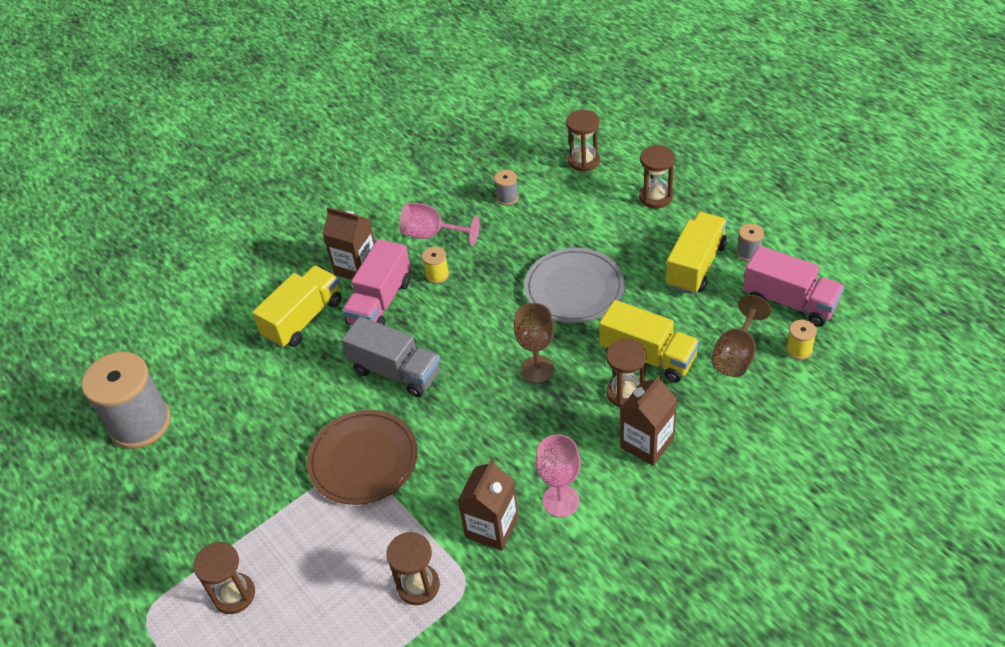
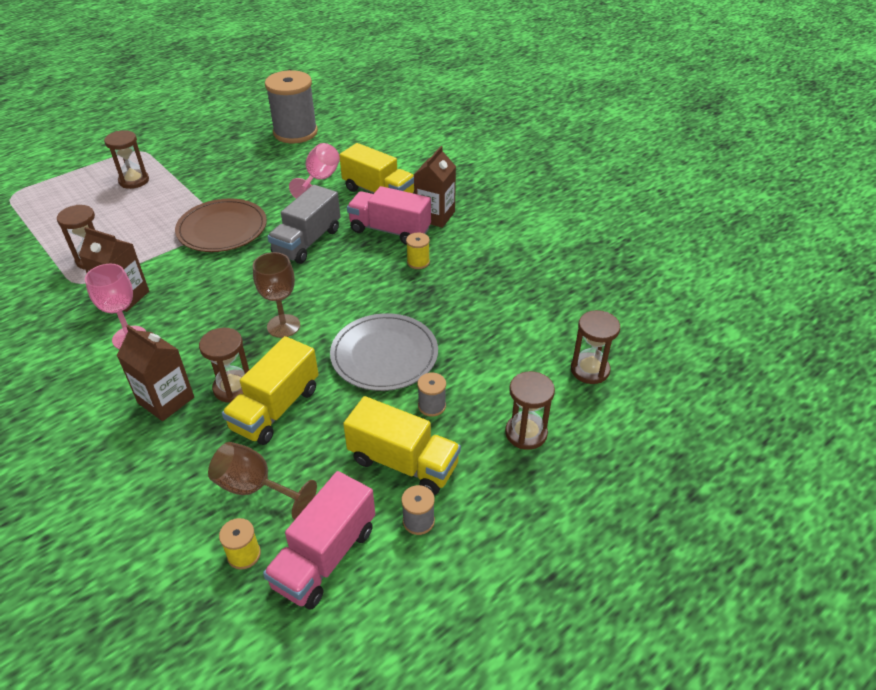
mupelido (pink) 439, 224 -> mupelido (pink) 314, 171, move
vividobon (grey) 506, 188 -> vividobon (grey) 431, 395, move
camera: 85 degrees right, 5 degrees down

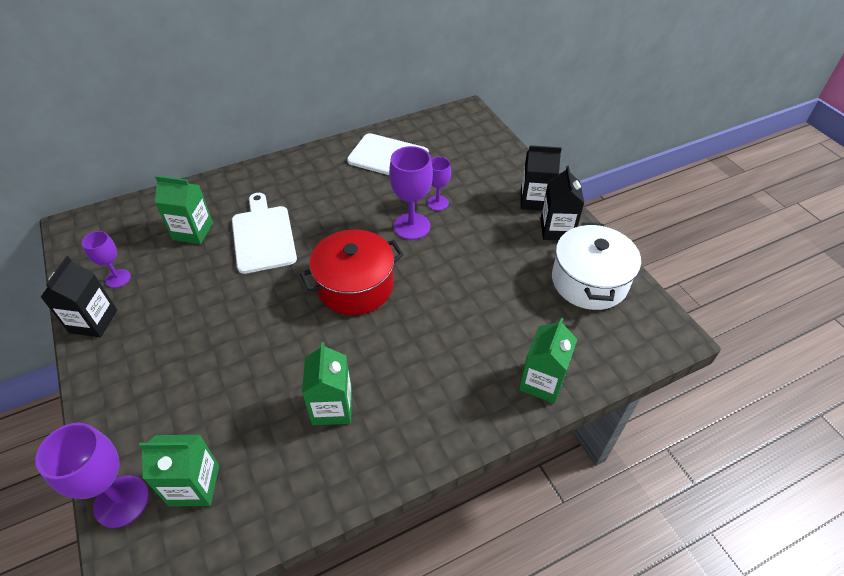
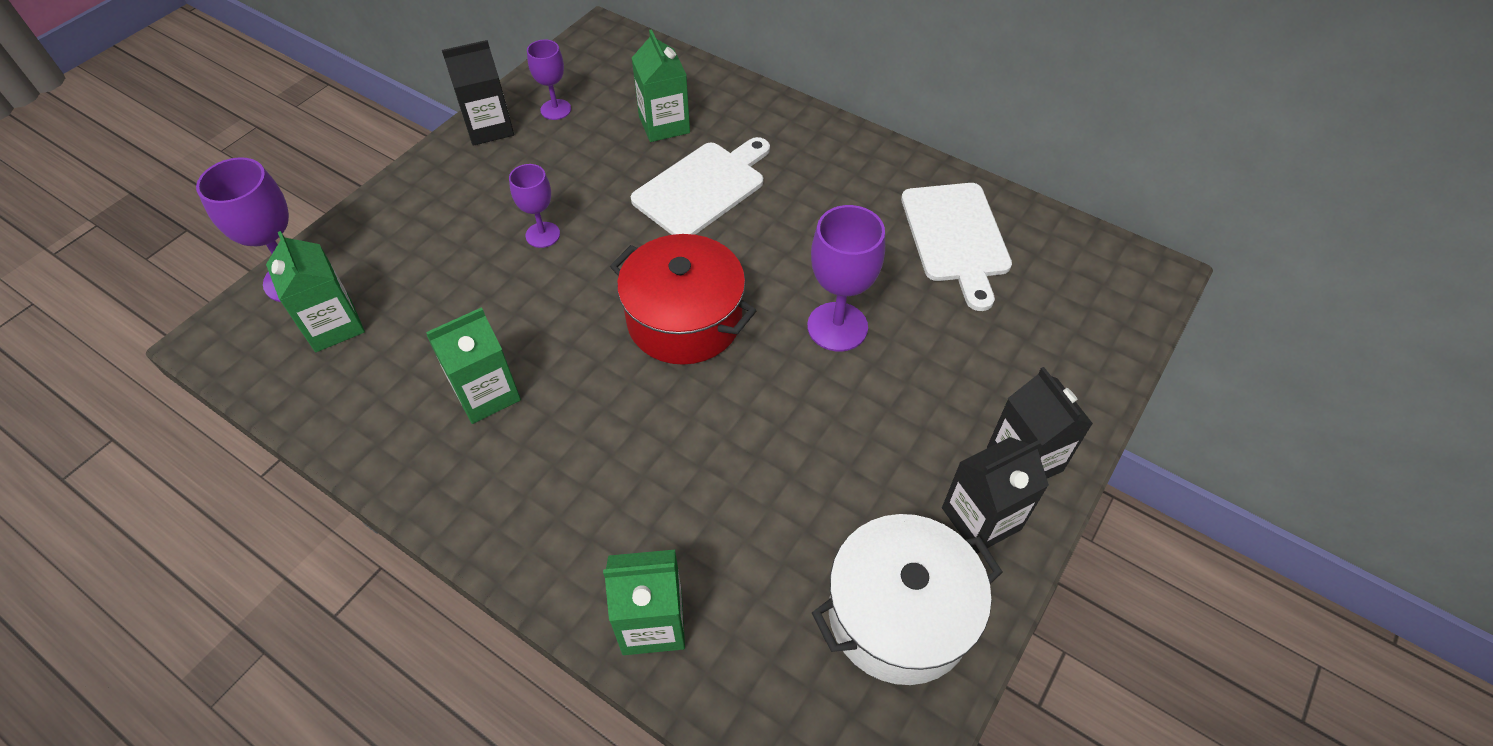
mupelido (purple) 439, 184 -> mupelido (purple) 534, 206, move
camera: 60 degrees right, 5 degrees up

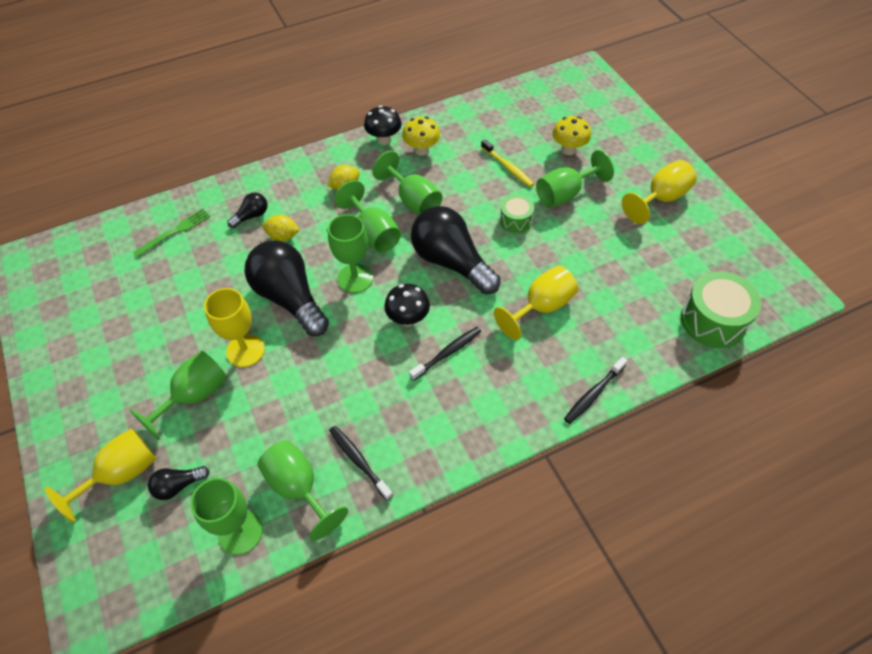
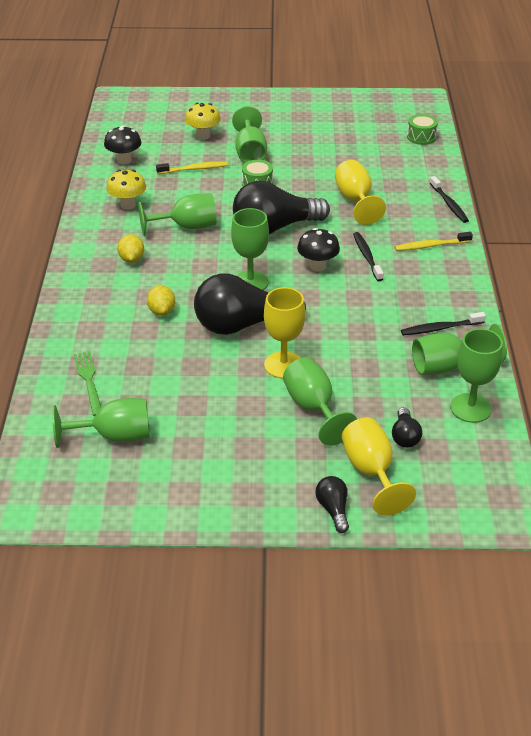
mupelido (yellow) 659, 192 -> none
none -> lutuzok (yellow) 434, 241
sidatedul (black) 247, 210 -> sidatedul (black) 332, 504, move
mupelido (green) 367, 216 -> mupelido (green) 101, 423, move
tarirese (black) 383, 125 -> tarirese (black) 122, 144, move
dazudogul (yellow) 281, 228 -> dazudogul (yellow) 161, 300, 45 degrees counterclockwise
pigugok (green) 721, 309 -> pigugok (green) 422, 129, x0.57
camera: 65 degrees left, 15 degrees down

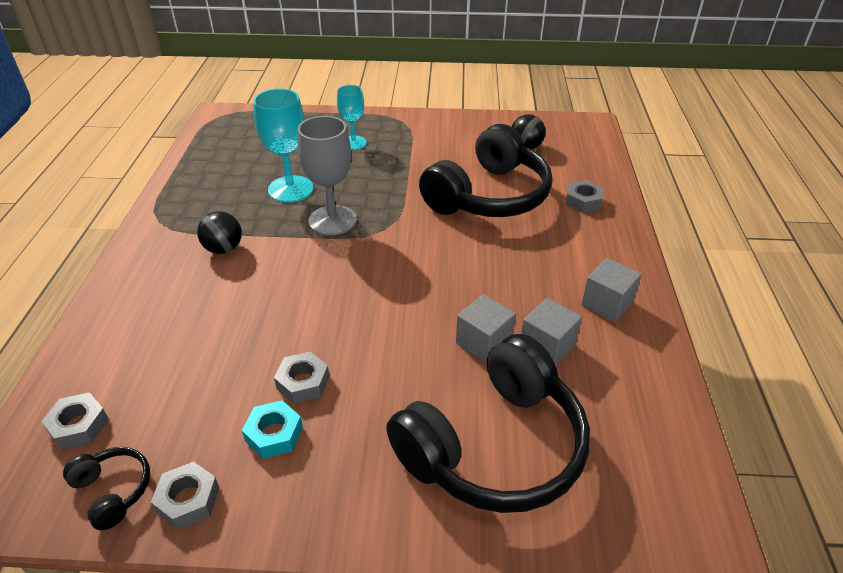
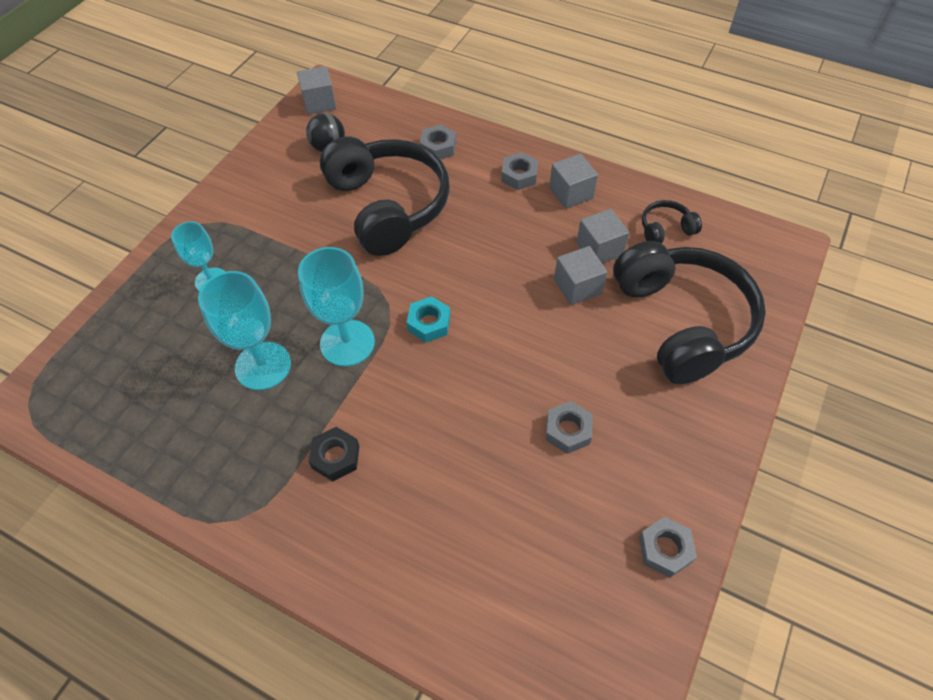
none -> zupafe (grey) 316, 90
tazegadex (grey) 75, 421 -> tazegadex (grey) 519, 171, move
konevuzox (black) 106, 488 -> konevuzox (black) 672, 221, move
tazegadex (turquoise) 272, 429 -> tazegadex (turquoise) 428, 319, move
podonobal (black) 219, 232 -> tazegadex (black) 334, 454
mupelido (grey) 327, 176 -> mupelido (turquoise) 336, 306
camera: 65 degrees left, 15 degrees up

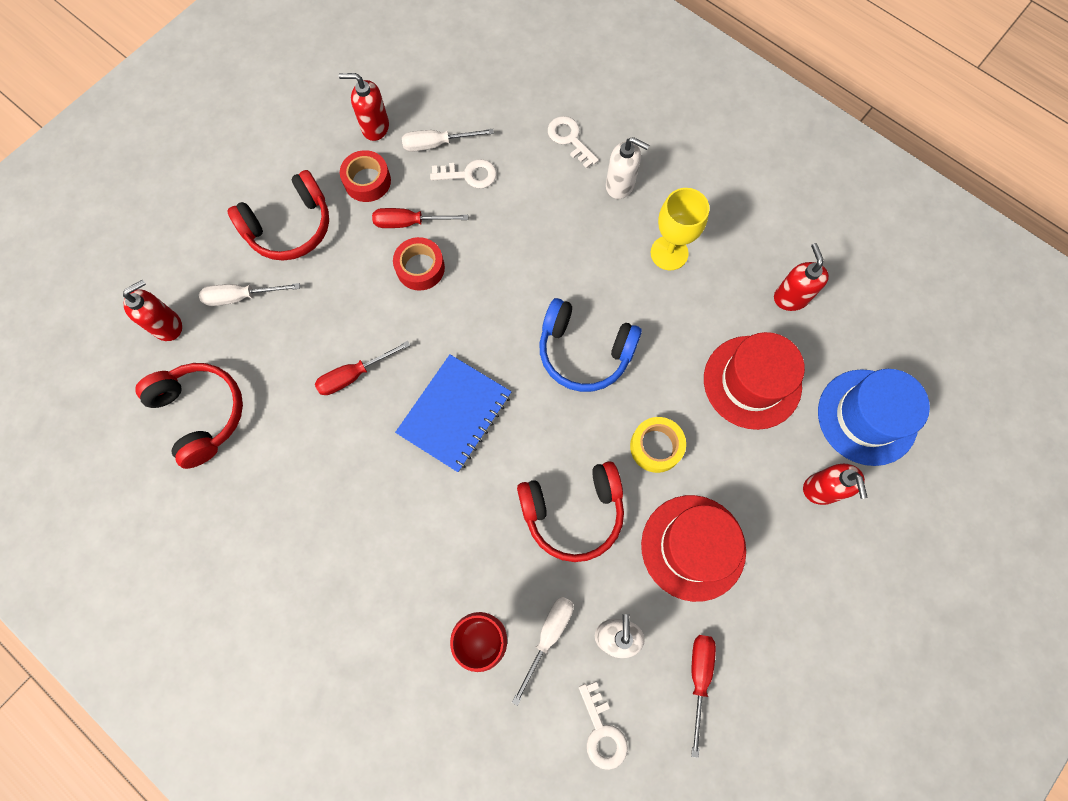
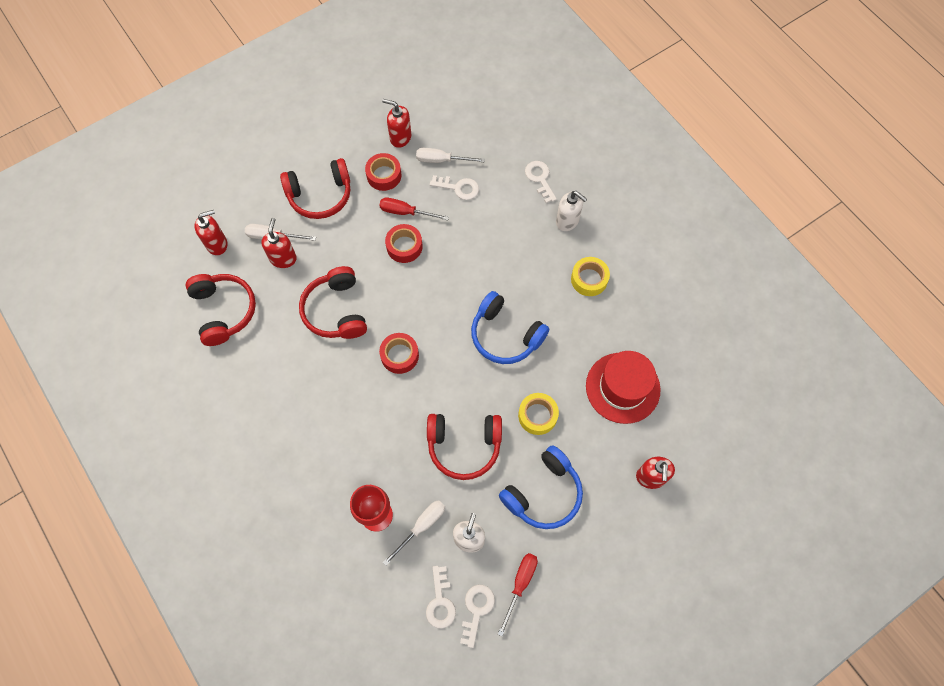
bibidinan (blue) 874, 417 -> none
none -> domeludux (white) 477, 616
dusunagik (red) 801, 277 -> dusunagik (red) 279, 243, move
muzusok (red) 362, 368 -> konevuzox (red) 333, 302
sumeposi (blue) 453, 413 -> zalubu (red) 399, 353
bibidinan (red) 693, 548 -> konevuzox (blue) 541, 487
mupelido (yellow) 680, 229 -> zalubu (yellow) 590, 276
camera: 15 degrees right, 5 degrees down

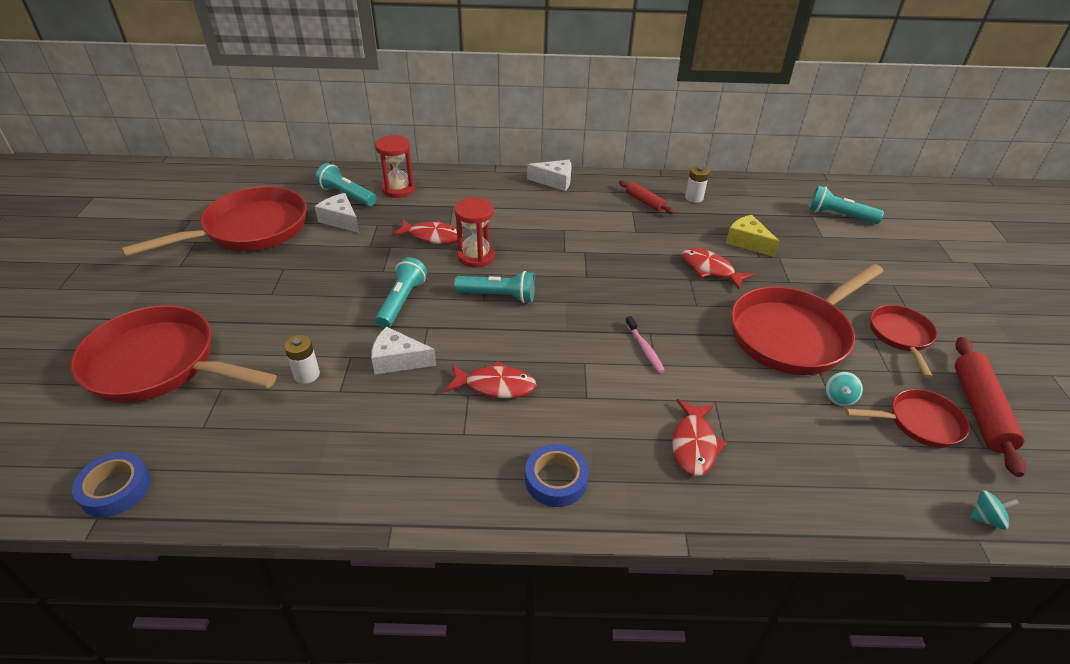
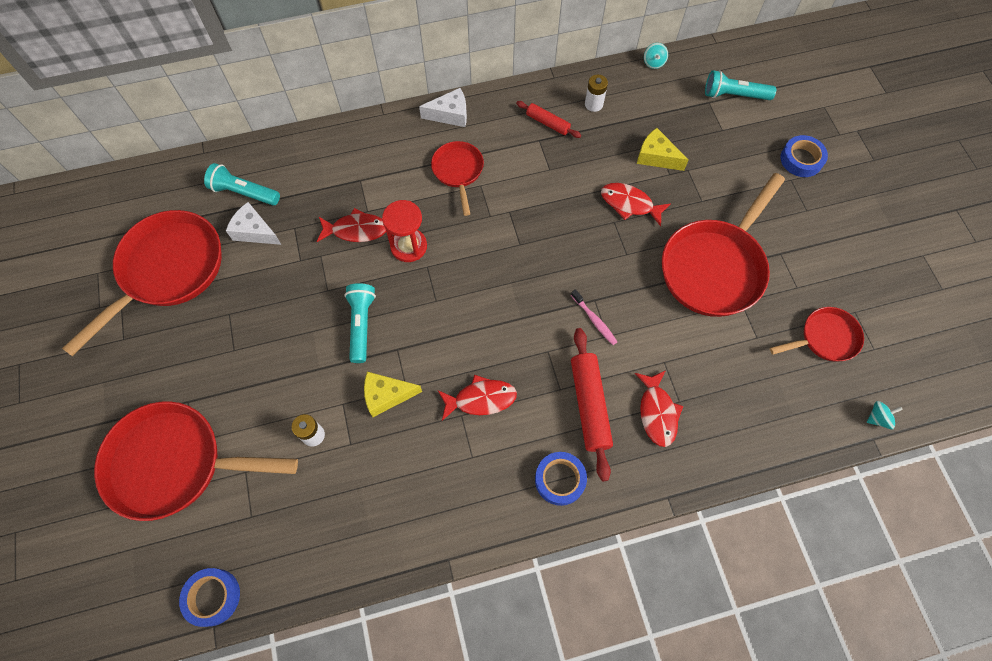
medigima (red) 395, 166 -> none
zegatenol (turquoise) 494, 287 -> none
none -> zalubu (blue) 804, 156
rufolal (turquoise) 844, 389 -> rufolal (turquoise) 656, 56, move
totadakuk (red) 903, 341 -> totadakuk (red) 457, 178, move
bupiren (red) 990, 407 -> bupiren (red) 592, 404, move
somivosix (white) 403, 350 -> somivosix (yellow) 393, 394
camera: 15 degrees left, 25 degrees up

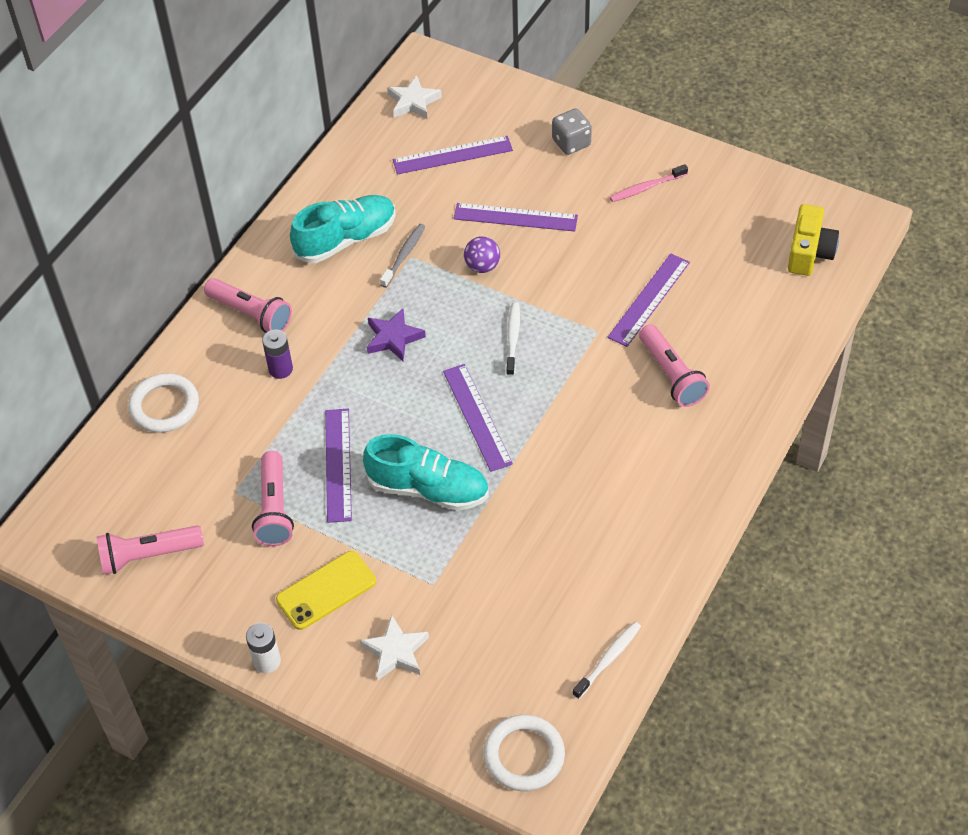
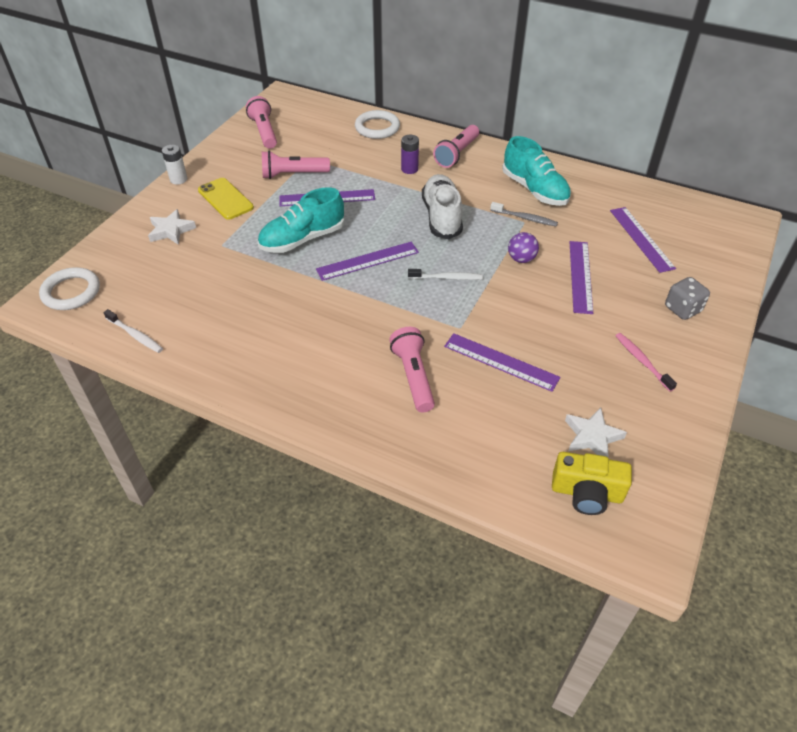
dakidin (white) 414, 97 -> dakidin (white) 596, 432, move
dakidin (purple) 396, 334 -> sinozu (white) 442, 206
sinozu (turquoise) 426, 472 -> sinozu (turquoise) 301, 220, 45 degrees clockwise
zegatenol (pink) 674, 365 -> zegatenol (pink) 412, 369, 105 degrees clockwise
camera: 85 degrees right, 5 degrees down

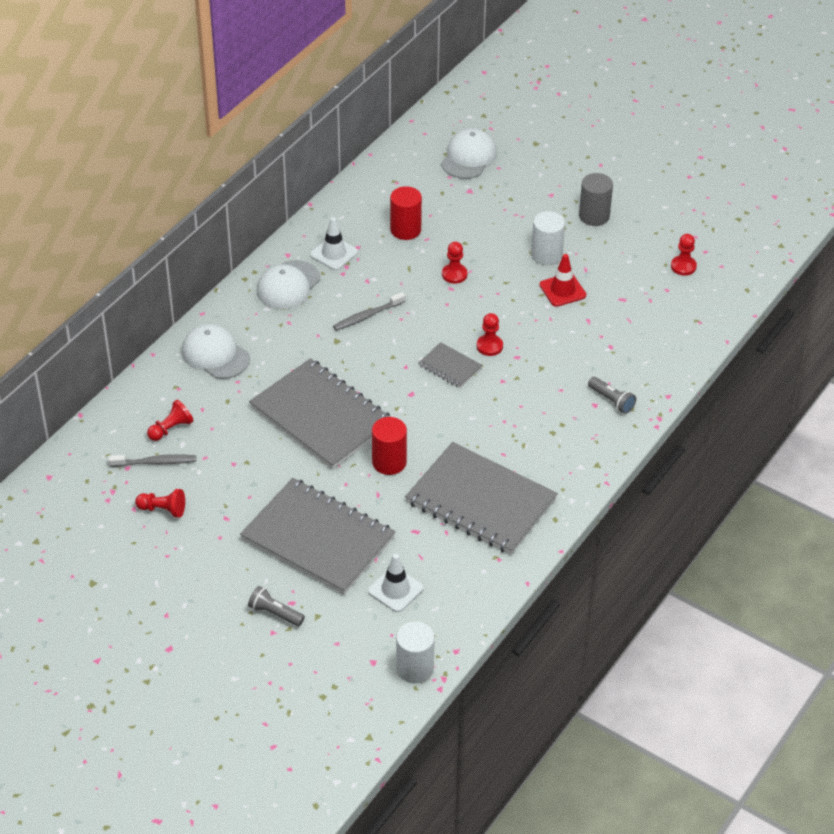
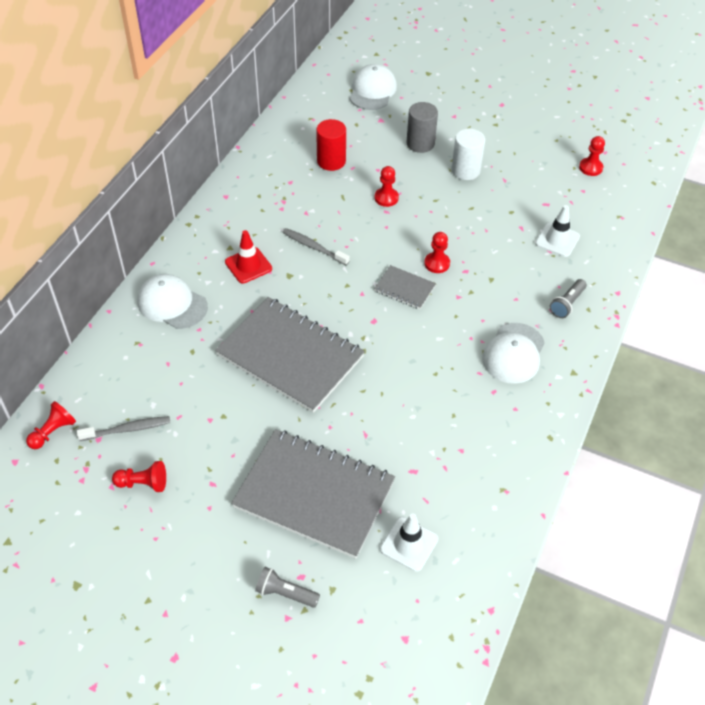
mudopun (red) 389, 446 -> none
mudopun (white) 415, 652 -> none
sumeposi (grey) 481, 498 -> none
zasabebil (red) 170, 420 -> zasabebil (red) 51, 425, move
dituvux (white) 288, 284 -> dituvux (white) 513, 353, move
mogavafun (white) 334, 243 -> mogavafun (white) 557, 231, move
mogavafun (red) 562, 280 -> mogavafun (red) 248, 257, move
mudopun (grey) 596, 199 -> mudopun (grey) 422, 127, move
lutuzok (grey) 369, 311 -> lutuzok (grey) 316, 246, 75 degrees clockwise
zegatenol (grey) 612, 395 -> zegatenol (grey) 568, 298, 90 degrees clockwise
camera: 10 degrees left, 5 degrees up

